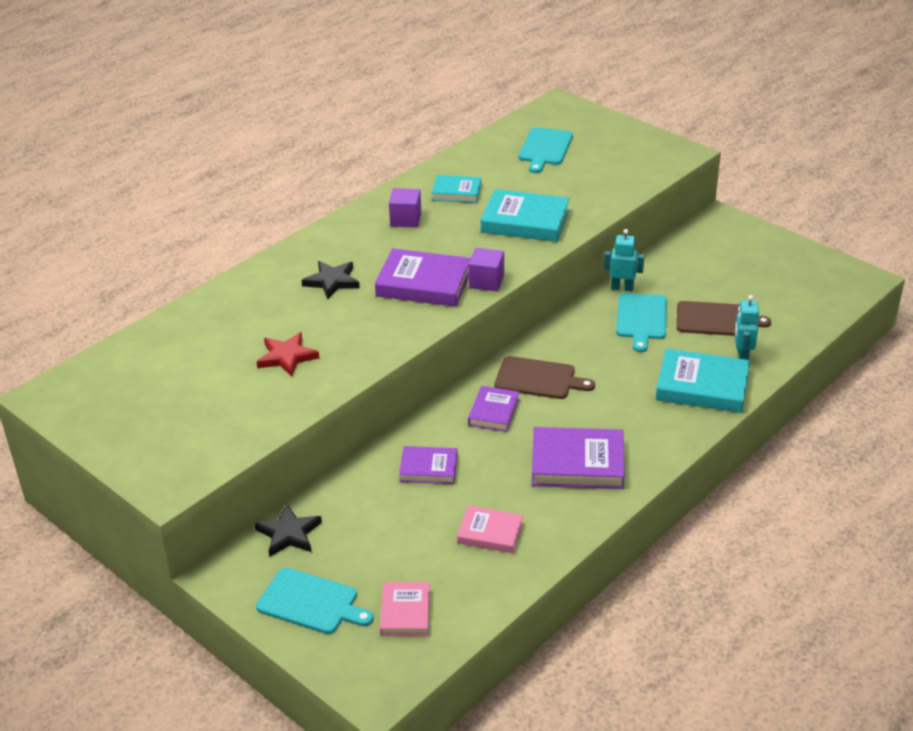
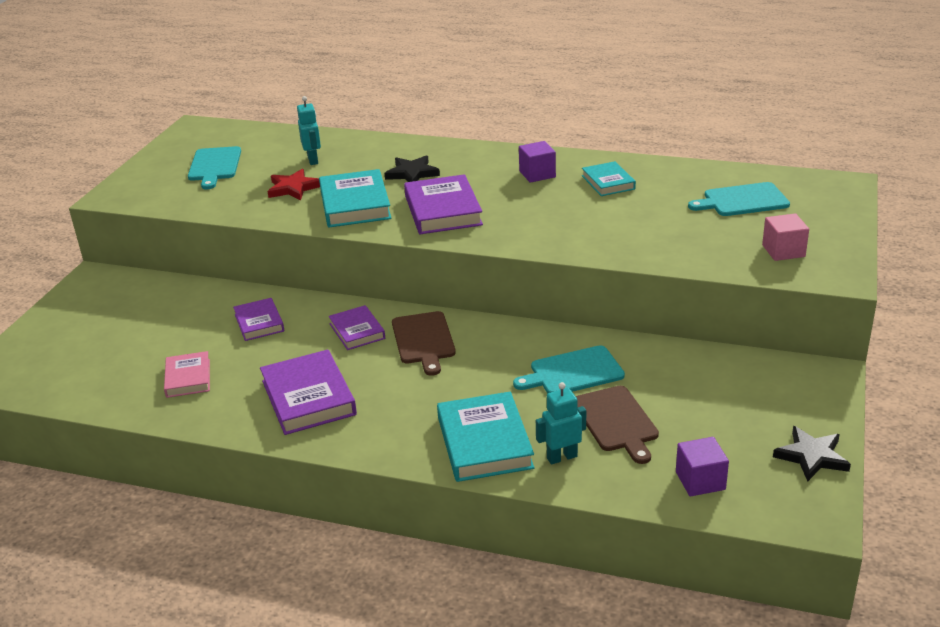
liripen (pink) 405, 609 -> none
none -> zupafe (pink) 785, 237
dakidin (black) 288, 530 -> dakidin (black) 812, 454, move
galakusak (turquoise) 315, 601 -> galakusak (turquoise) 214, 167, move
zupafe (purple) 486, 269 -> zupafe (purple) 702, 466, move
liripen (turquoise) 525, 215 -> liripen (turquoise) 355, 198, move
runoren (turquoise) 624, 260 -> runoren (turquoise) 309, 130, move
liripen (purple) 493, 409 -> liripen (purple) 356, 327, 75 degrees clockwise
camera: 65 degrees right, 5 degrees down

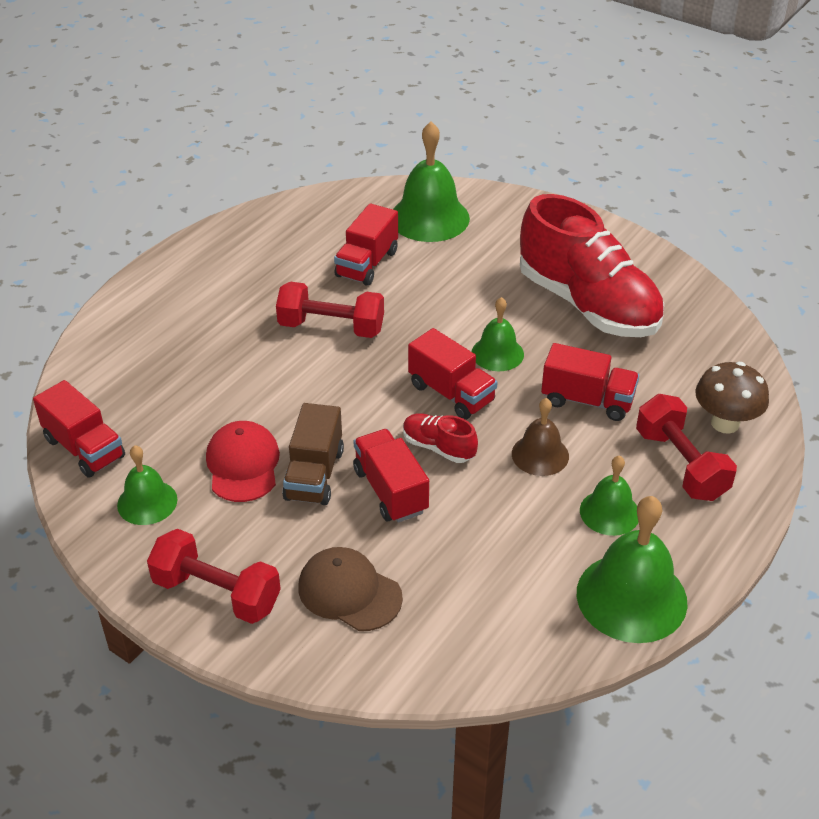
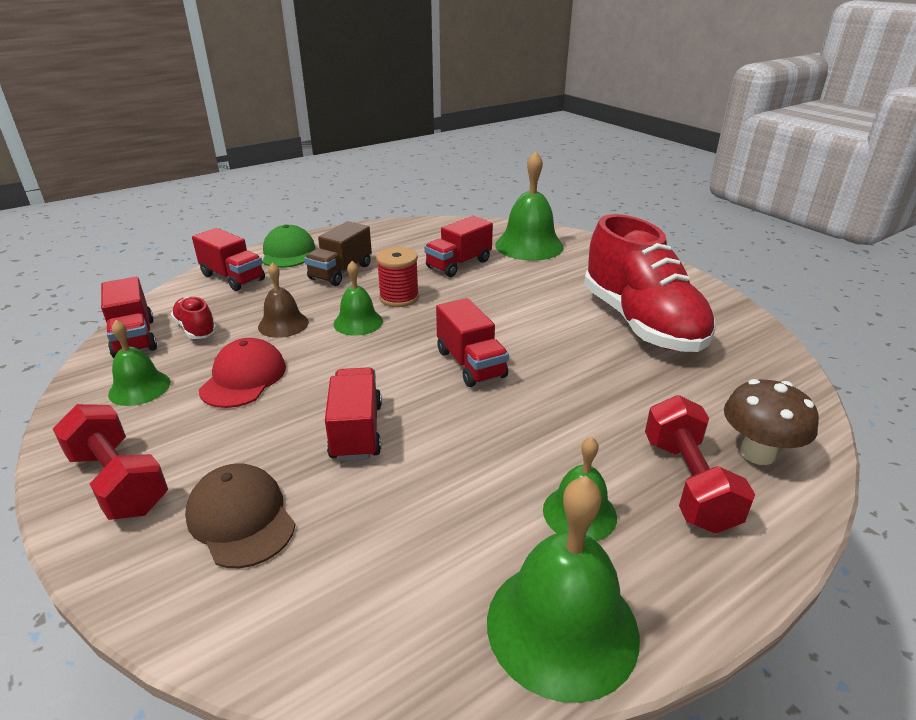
none -> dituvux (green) 288, 246
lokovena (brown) 313, 454 -> lokovena (brown) 338, 253, move
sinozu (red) 440, 438 -> sinozu (red) 194, 318, move
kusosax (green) 498, 334 -> kusosax (green) 358, 298, move
kusosax (brown) 540, 437 -> kusosax (brown) 283, 300, move
lokovena (red) 590, 382 -> lokovena (red) 228, 259, move
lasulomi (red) 330, 309 -> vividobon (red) 397, 277
camera: 20 degrees right, 10 degrees down

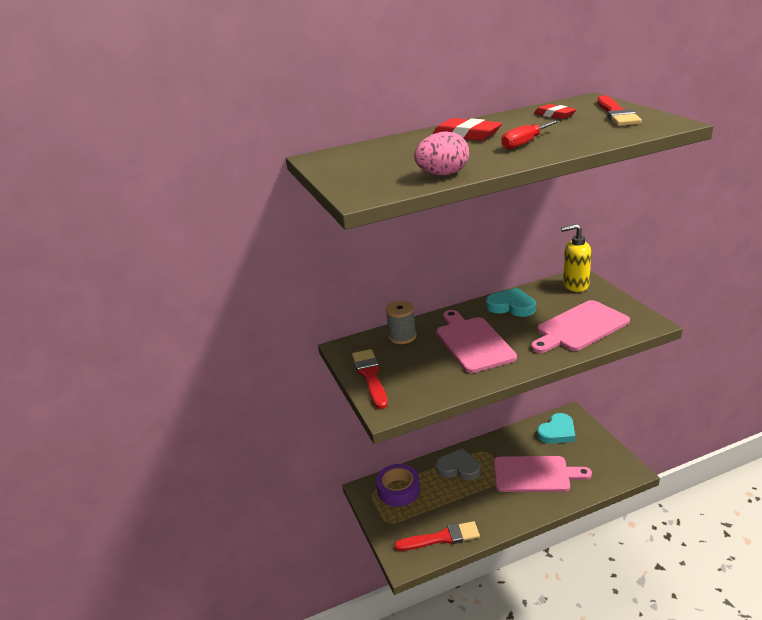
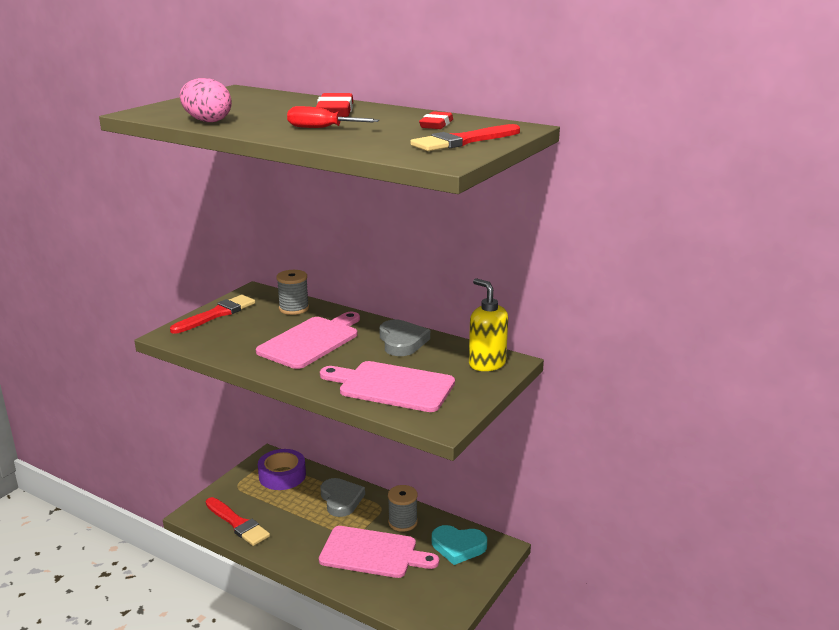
none -> vividobon (grey) 403, 508
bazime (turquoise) 511, 302 -> bazime (grey) 404, 338
galakusak (pink) 543, 474 -> galakusak (pink) 379, 552, 45 degrees counterclockwise
camera: 50 degrees right, 5 degrees down

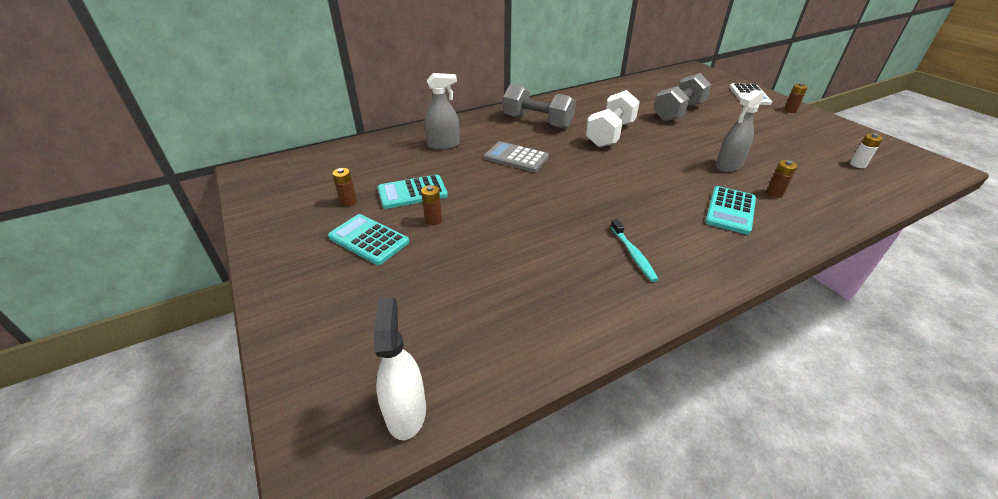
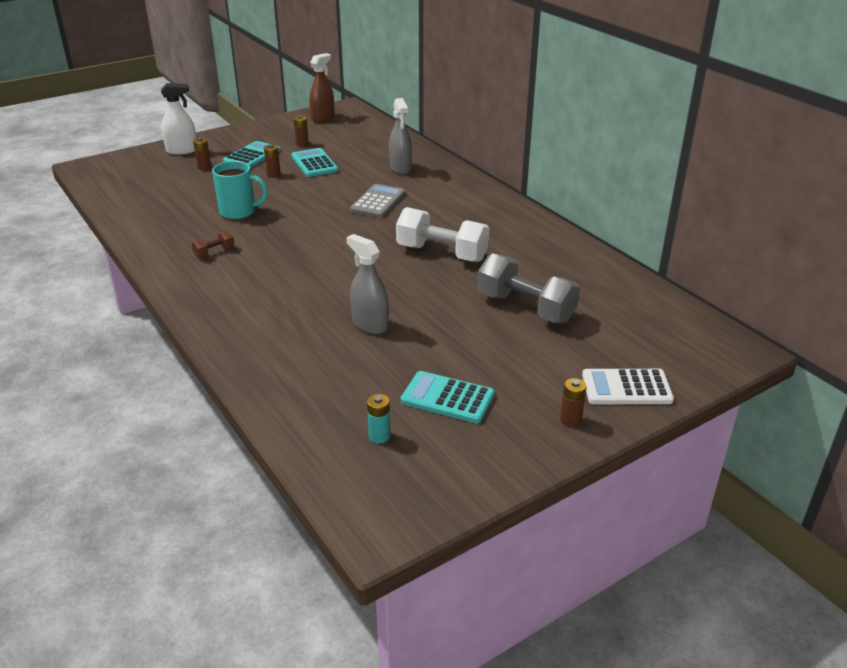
lasulomi (grey) 539, 106 -> none
none -> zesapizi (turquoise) 240, 190
none -> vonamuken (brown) 322, 88
vonamuken (white) 400, 368 -> vonamuken (white) 179, 119, move
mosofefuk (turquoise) 730, 210 -> mosofefuk (turquoise) 448, 397, move
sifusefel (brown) 781, 179 -> sifusefel (brown) 202, 153, move
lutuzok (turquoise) 634, 250 -> lasulomi (brown) 212, 244
sifusefel (white) 866, 150 -> sifusefel (turquoise) 379, 418
camera: 85 degrees right, 5 degrees down

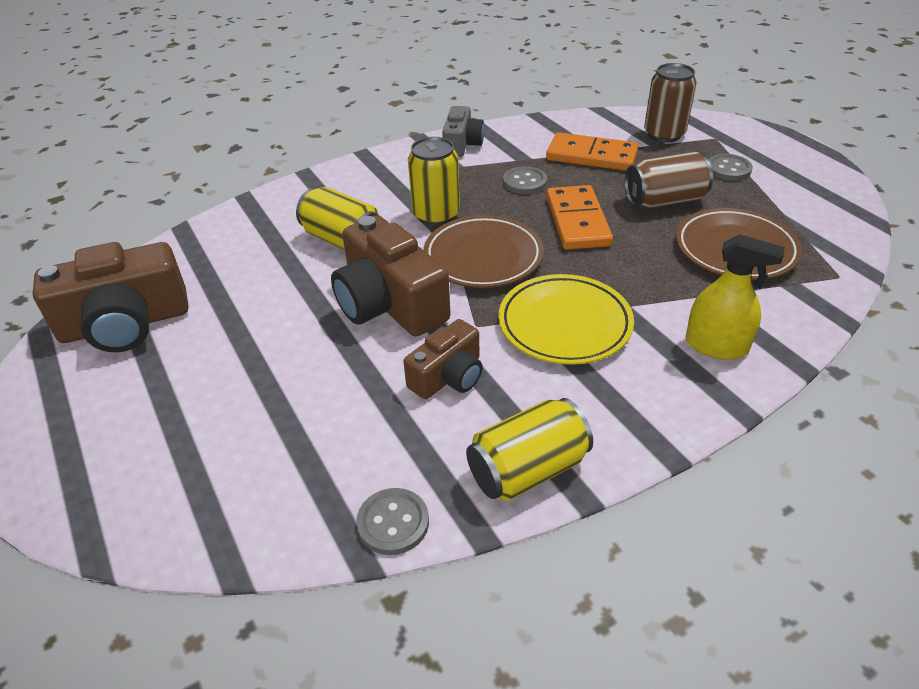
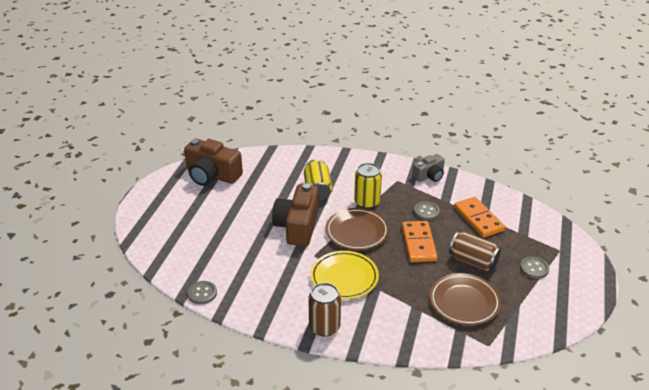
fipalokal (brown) 443, 359 -> none
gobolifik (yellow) 529, 449 -> none
vonamuken (yellow) 735, 297 -> none
gobolifik (brown) 670, 102 -> gobolifik (brown) 324, 310, move
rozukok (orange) 579, 217 -> rozukok (orange) 420, 241, 45 degrees counterclockwise
camera: 45 degrees right, 5 degrees down

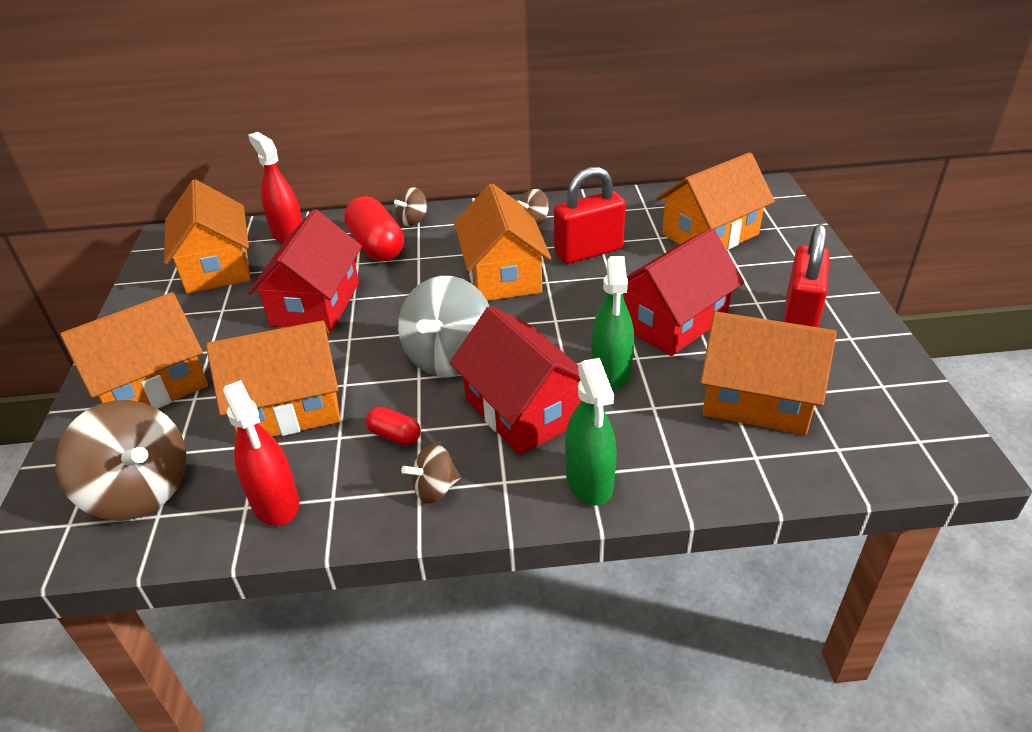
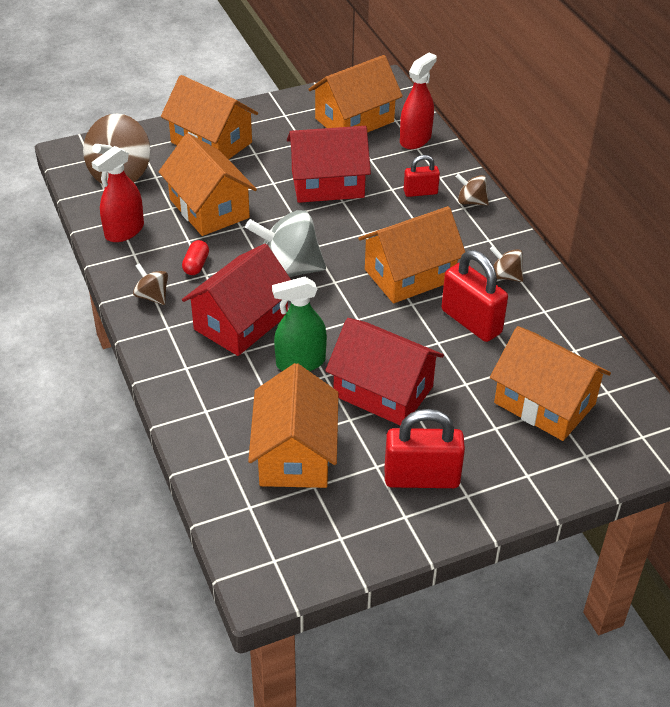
vonamuken (green) 591, 432 -> none
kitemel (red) 374, 228 -> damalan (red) 422, 176
camera: 70 degrees right, 5 degrees up

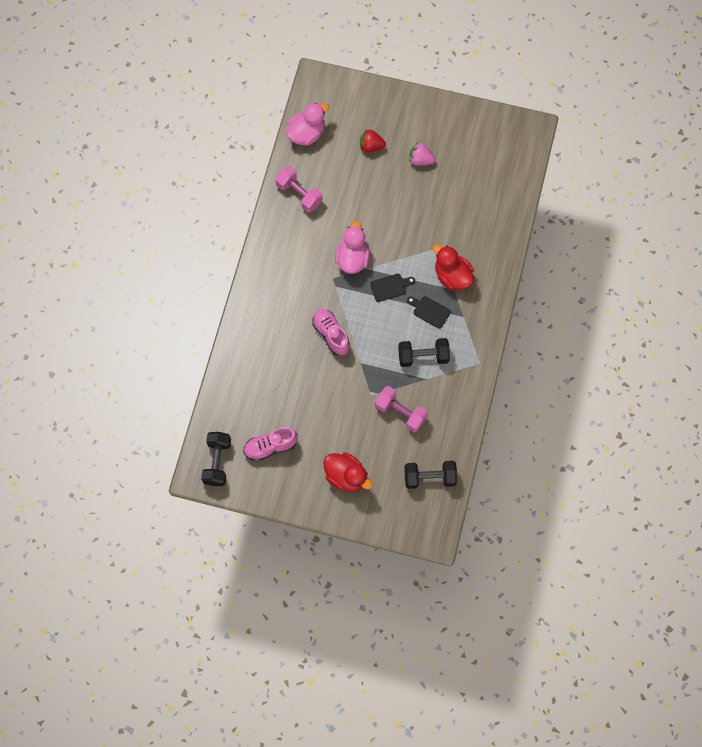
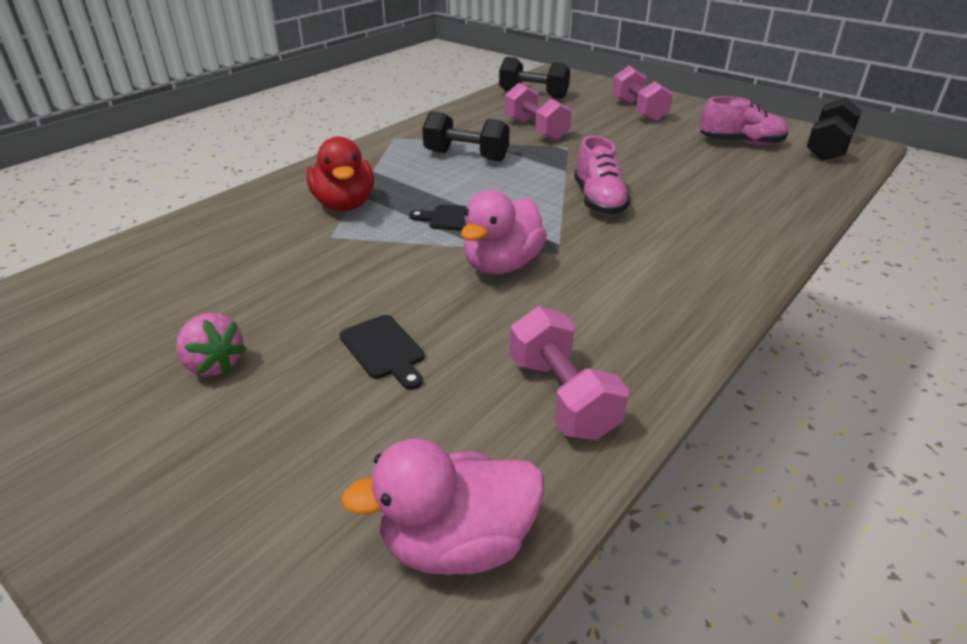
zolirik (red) 373, 140 -> none
galakusak (black) 429, 312 -> galakusak (black) 382, 352, move
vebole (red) 348, 472 -> lasulomi (pink) 642, 94
camera: 155 degrees left, 35 degrees down

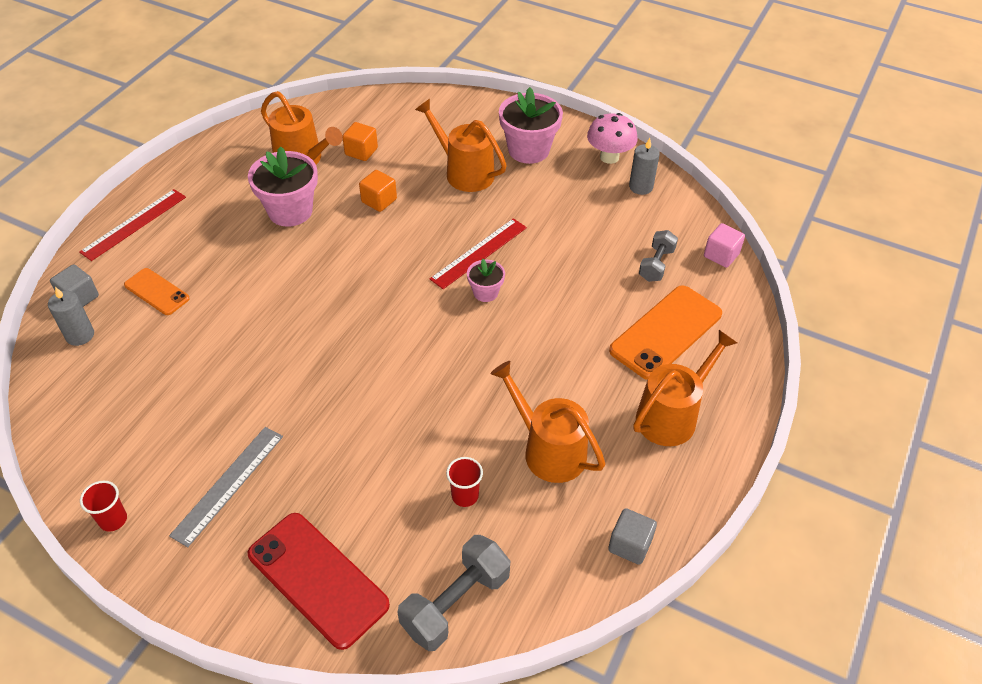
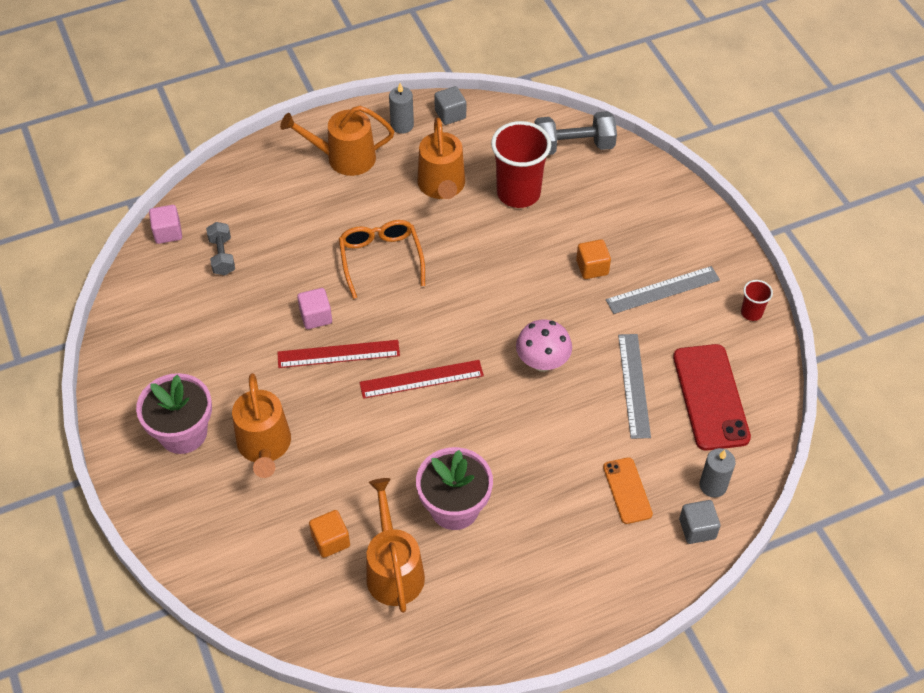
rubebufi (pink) 486, 280 -> none
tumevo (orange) 665, 332 -> none
none -> zupafe (pink) 314, 308
none -> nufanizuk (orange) 382, 259
none -> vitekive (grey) 634, 386
vitekive (red) 132, 225 -> vitekive (red) 421, 379, move
tumevo (red) 319, 581 -> tumevo (red) 712, 397, move
zupafe (orange) 378, 191 -> zupafe (orange) 593, 259, move
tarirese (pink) 612, 138 -> tarirese (pink) 544, 345, move
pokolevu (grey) 644, 166 -> pokolevu (grey) 401, 108, move
lasulomi (grey) 658, 256 -> lasulomi (grey) 220, 248, 75 degrees counterclockwise
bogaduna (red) 464, 482 -> bogaduna (red) 521, 164, x2.14
camera: 140 degrees left, 5 degrees up

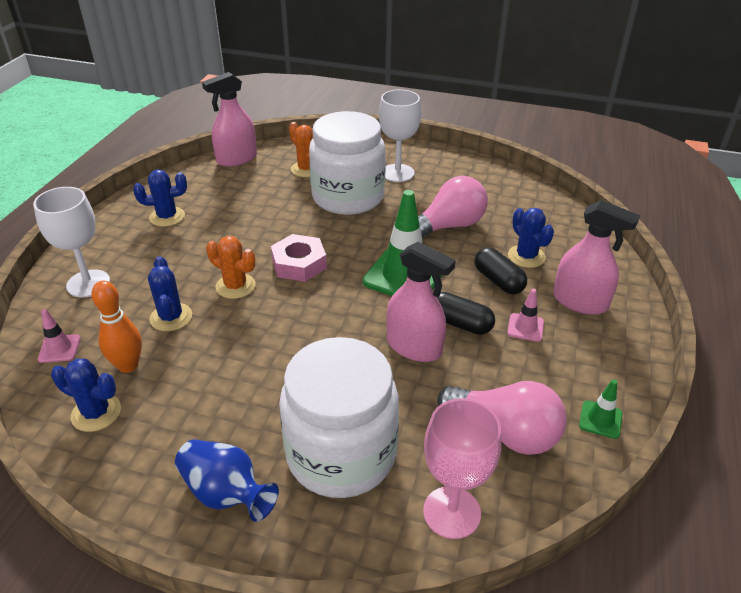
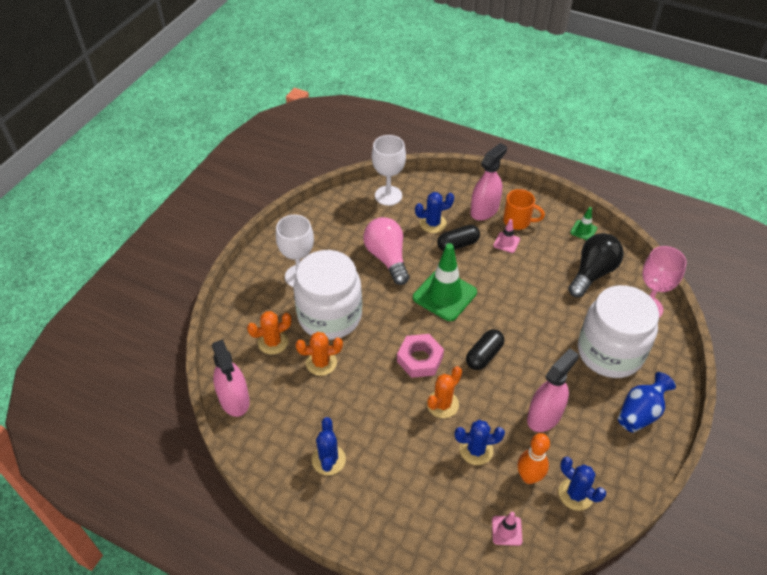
none -> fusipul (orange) 319, 354
none -> zesapizi (orange) 524, 209
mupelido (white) 71, 242 -> mupelido (white) 389, 170, move
vonamuken (pink) 421, 302 -> vonamuken (pink) 553, 390, move
kitemel (black) 466, 313 -> kitemel (black) 485, 349, move
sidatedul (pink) 502, 418 -> sidatedul (black) 596, 265
fusipul (blue) 86, 395 -> fusipul (blue) 582, 484, 75 degrees counterclockwise
camera: 80 degrees left, 10 degrees up

